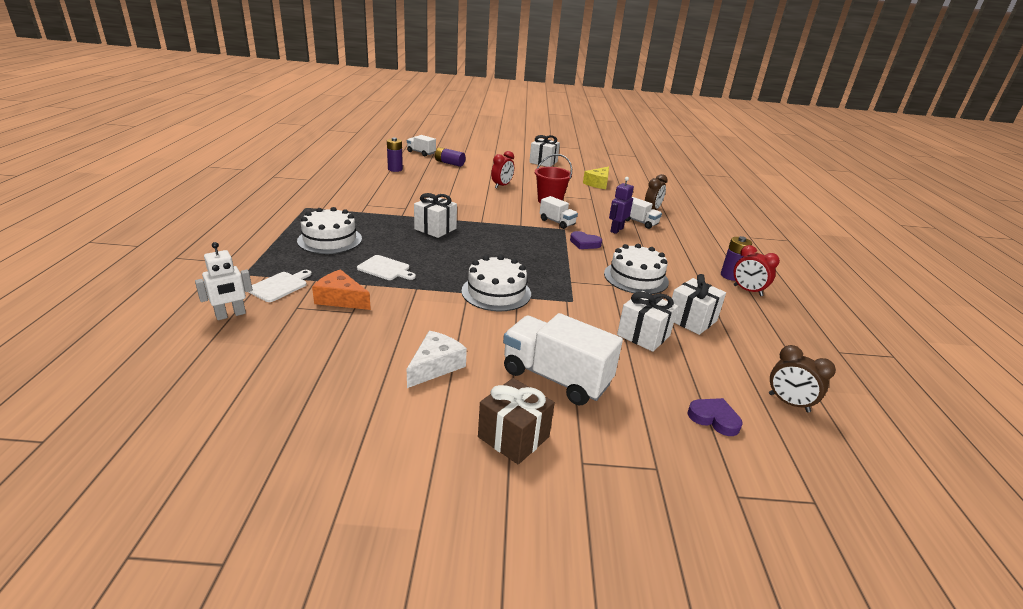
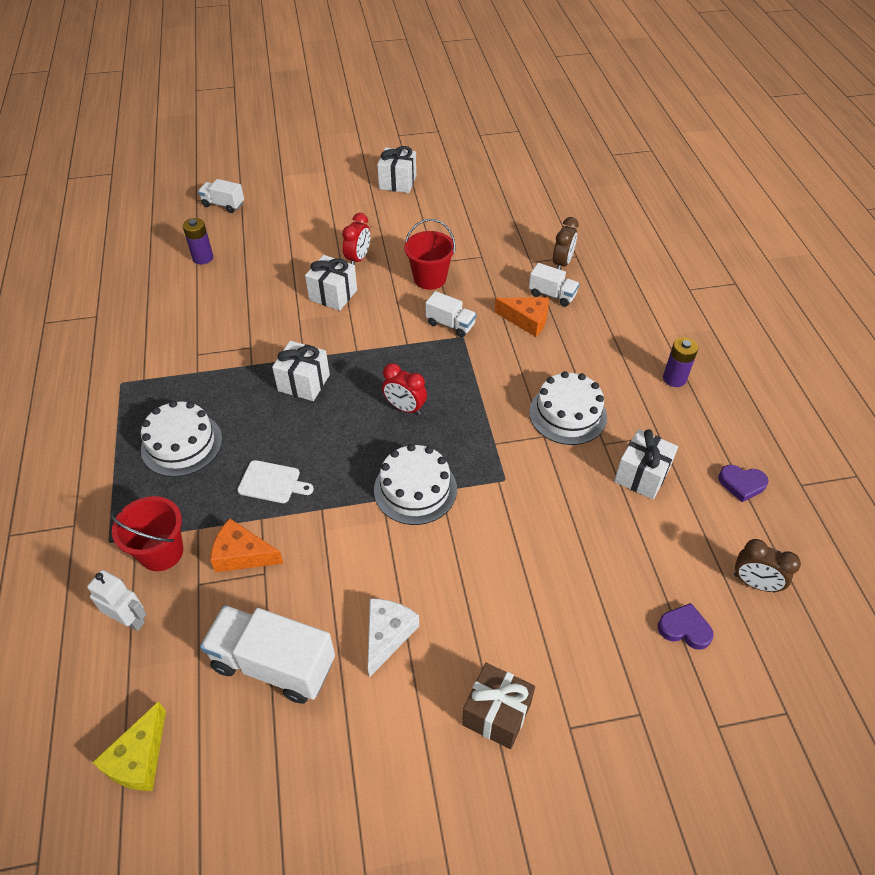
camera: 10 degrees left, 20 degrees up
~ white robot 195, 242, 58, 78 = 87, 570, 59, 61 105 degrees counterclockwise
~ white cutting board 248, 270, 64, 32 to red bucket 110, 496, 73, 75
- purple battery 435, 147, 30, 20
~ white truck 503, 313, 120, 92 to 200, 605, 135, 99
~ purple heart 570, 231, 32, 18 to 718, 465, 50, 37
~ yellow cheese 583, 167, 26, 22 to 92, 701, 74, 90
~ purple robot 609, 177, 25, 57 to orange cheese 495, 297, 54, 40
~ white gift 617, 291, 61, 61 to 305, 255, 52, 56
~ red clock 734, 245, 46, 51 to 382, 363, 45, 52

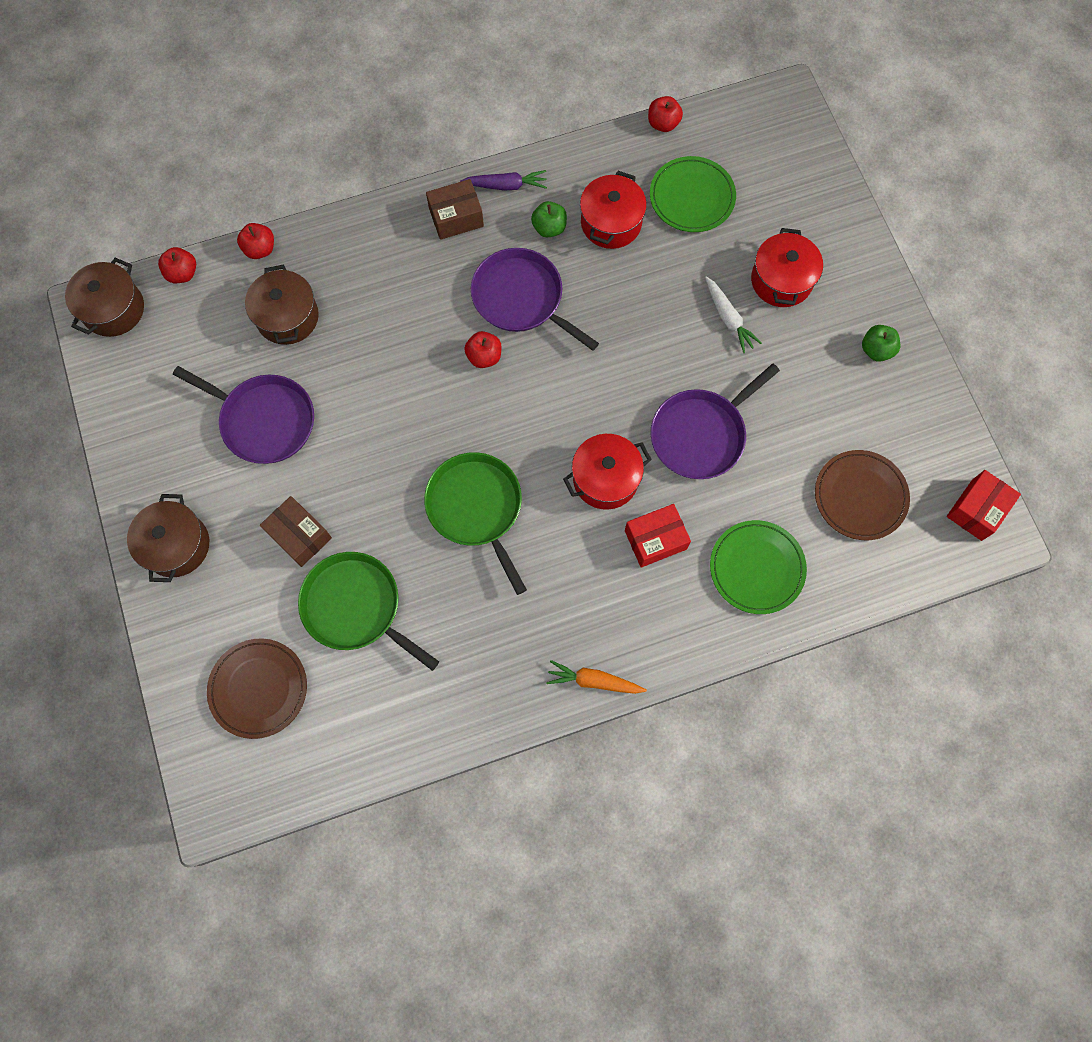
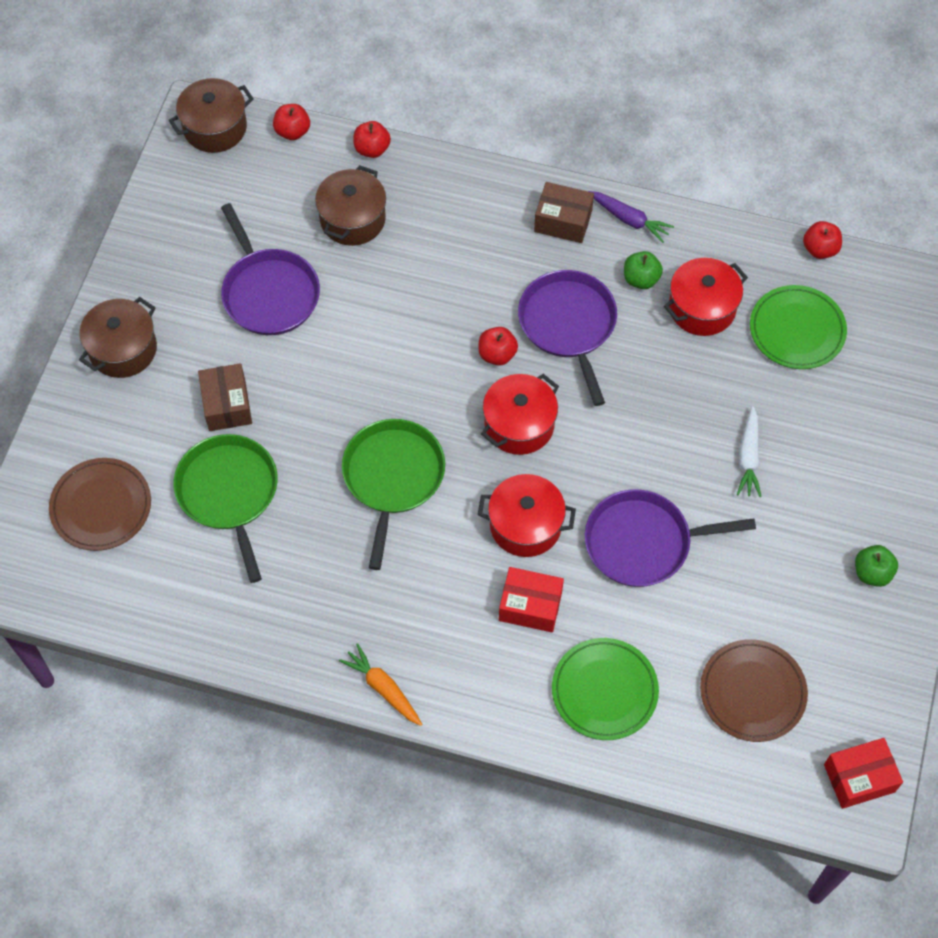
camera: 35 degrees right, 10 degrees down
~ red pot 751, 228, 72, 79 to 481, 374, 78, 81

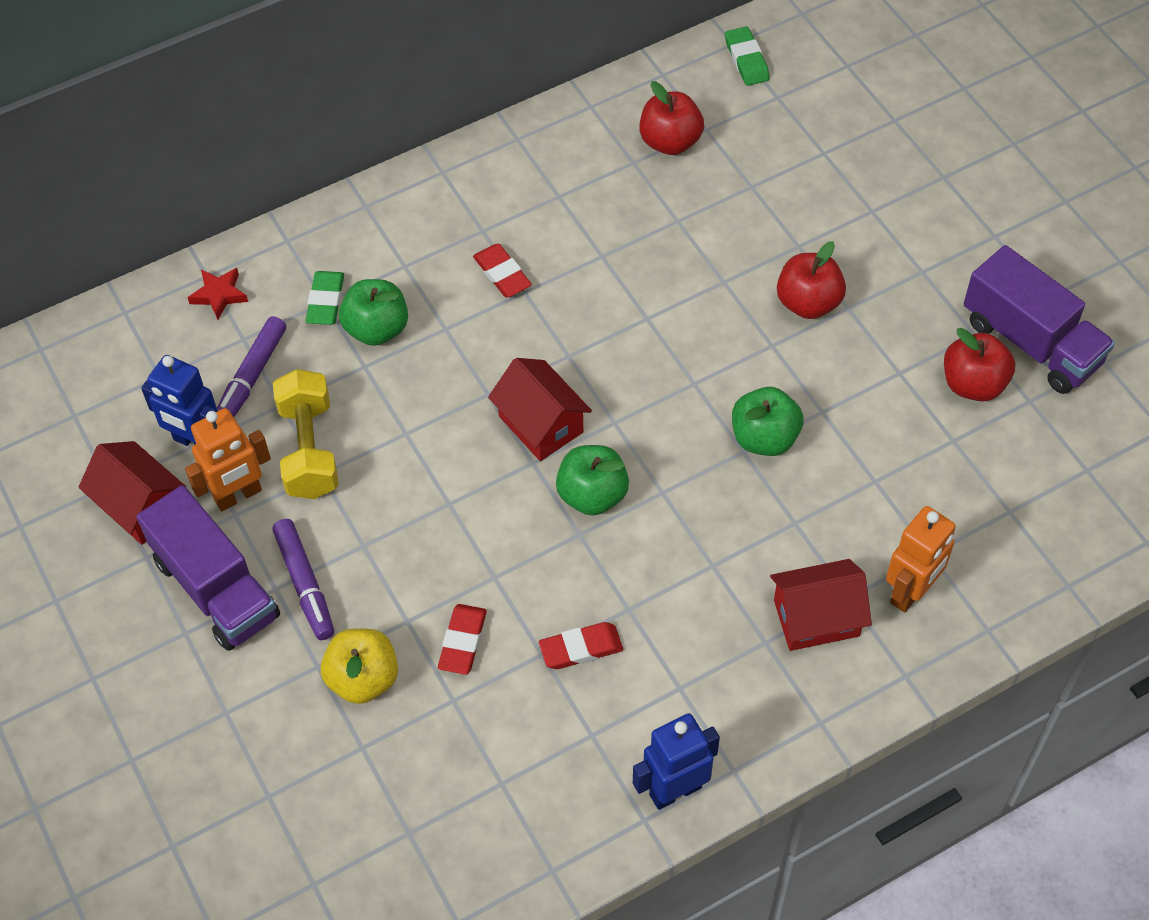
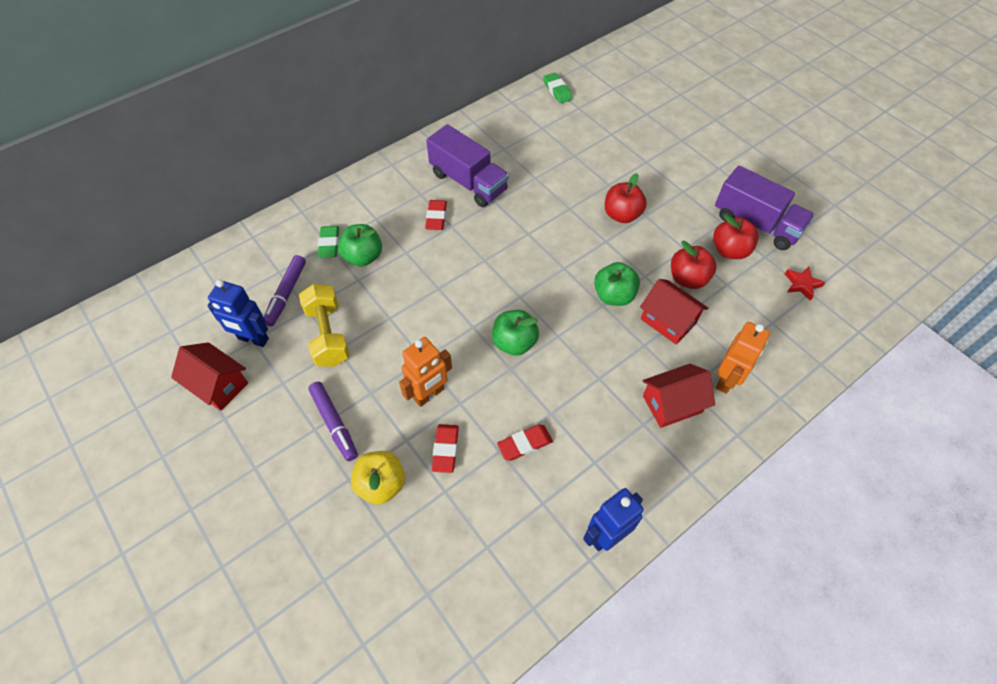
camera: 10 degrees left, 0 degrees up
~ purple truck 136, 485, 144, 166 to 426, 124, 83, 83
~ orange robot 185, 408, 86, 103 to 399, 337, 53, 70
~ red star 187, 268, 61, 52 to 785, 267, 41, 34
~ red eraser 473, 244, 59, 54 = 425, 200, 22, 30 45 degrees clockwise
~ red house 488, 358, 104, 103 to 640, 279, 68, 66
~ red apple 639, 81, 65, 74 to 671, 241, 45, 48

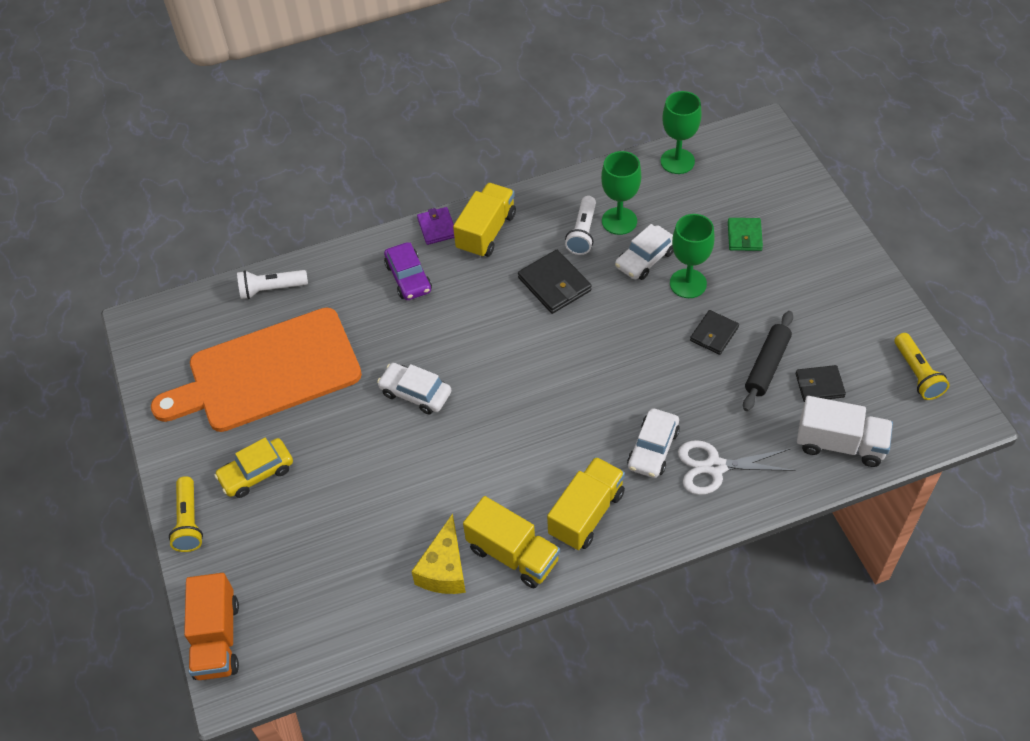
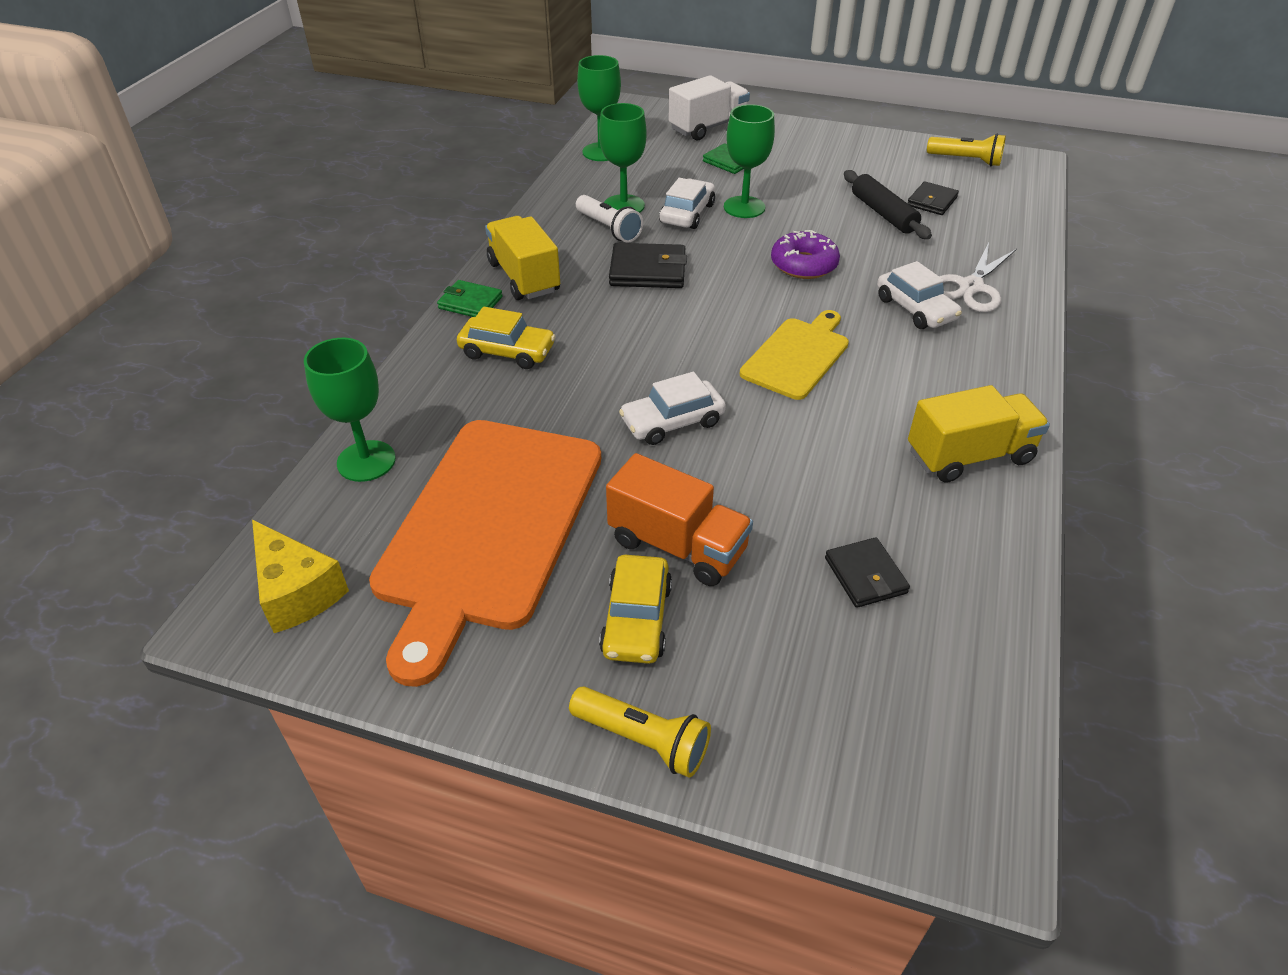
camera: 55 degrees left, 10 degrees down
~ orange truck 184, 573, 55, 107 to 606, 453, 147, 133
~ white flashlight 237, 270, 71, 29 to green goblet 304, 338, 92, 144
~ purple car 384, 242, 48, 58 to yellow car 457, 307, 99, 62
~ yellow cheese 411, 514, 55, 80 to 252, 520, 97, 113
~ purple wallet 417, 207, 37, 38 to green wallet 437, 280, 66, 37
- yellow truck 547, 457, 78, 93
~ white car 615, 224, 59, 56 = 659, 178, 56, 51 150 degrees counterclockwise
~ black wallet 690, 310, 49, 45 to 825, 537, 85, 71
~ white truck 797, 396, 96, 71 to 669, 75, 81, 66
+ yellow cutting board 740, 310, 109, 90
+ purple donut 771, 230, 69, 49

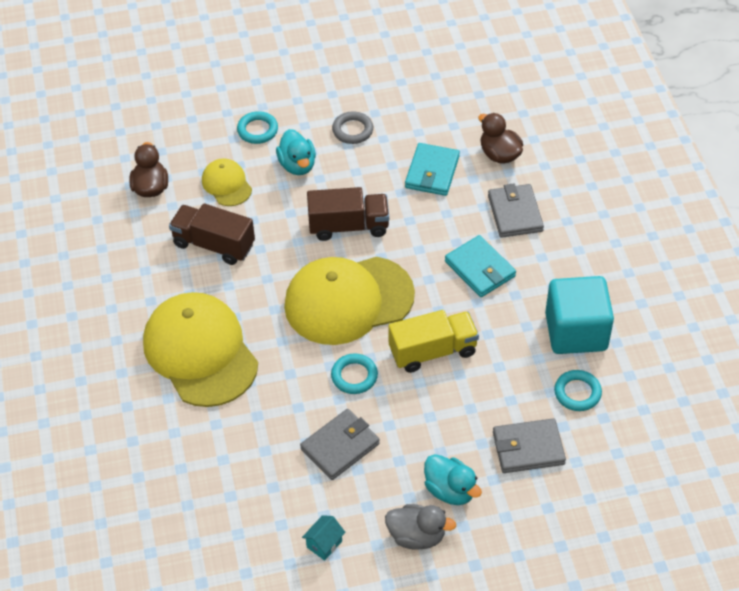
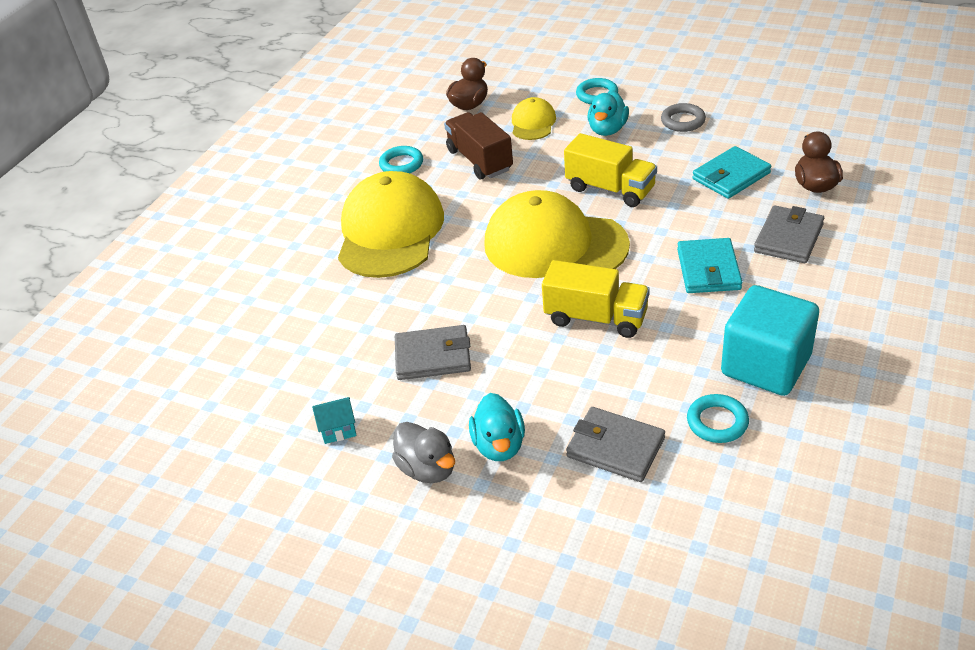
camera: 40 degrees right, 10 degrees down
~ brown truck 307, 187, 82, 54 to yellow truck 564, 133, 93, 74
~ turquoise ring 331, 353, 47, 41 to 379, 146, 44, 27

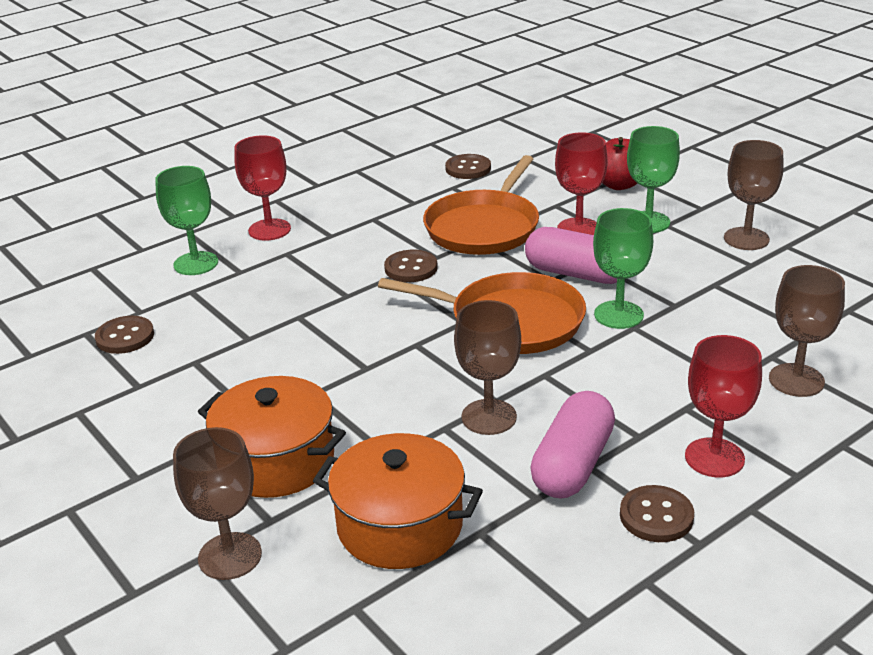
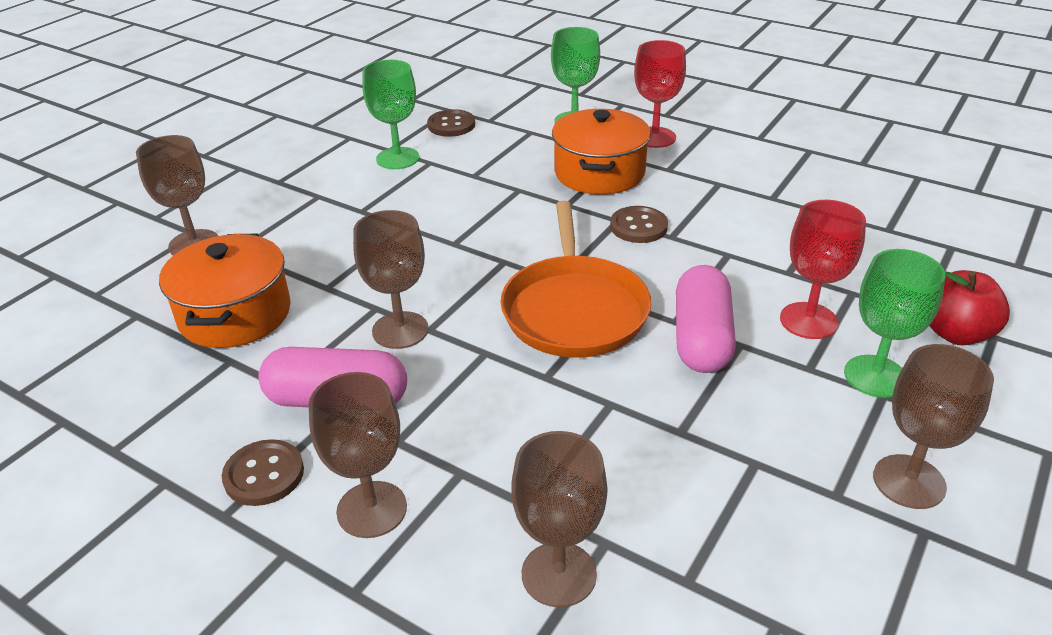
camera: 70 degrees right, 5 degrees up
~ orange pot 198, 376, 148, 122 to 552, 109, 99, 86
- orange pan 423, 155, 116, 100
- brown button 445, 154, 46, 25
~ green goblet 593, 208, 60, 121 to 362, 60, 57, 109
~ red goblet 685, 335, 77, 142 to brown goblet 309, 372, 98, 166

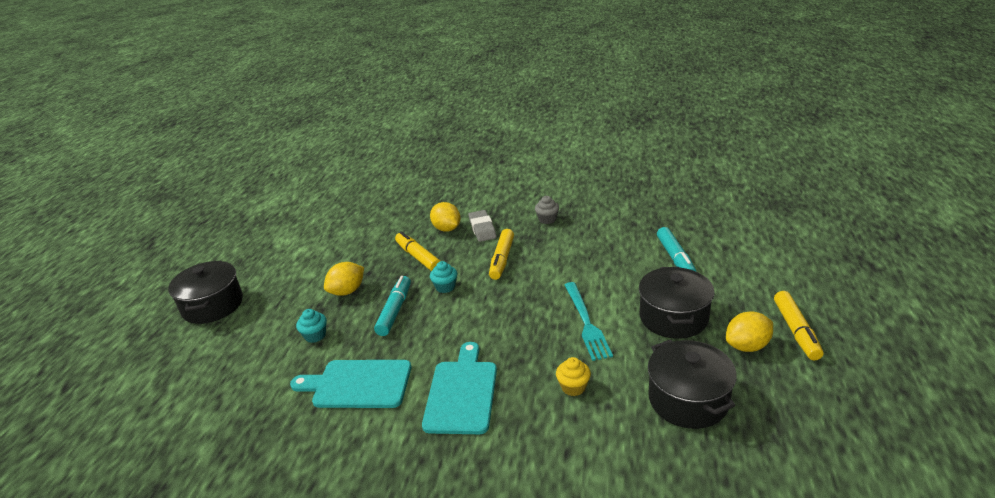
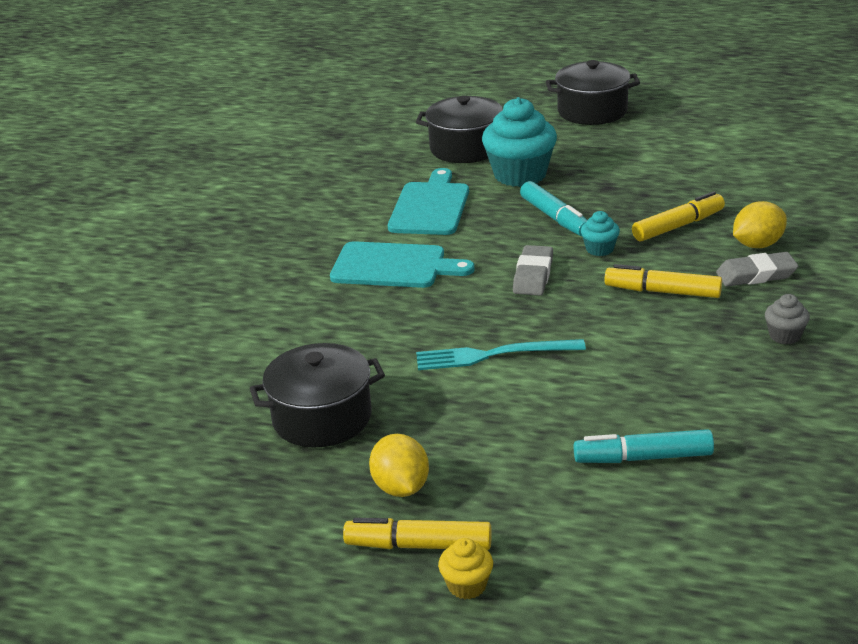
camera: 95 degrees right, 0 degrees up
~ turquoise cupcake 296, 309, 31, 34 = 482, 97, 75, 90 x2.13
- yellow lemon 324, 262, 40, 34
~ turquoise marker 374, 276, 37, 60 = 520, 181, 67, 55 45 degrees clockwise
~ yellow cupcake 556, 357, 35, 39 to 438, 538, 55, 61
~ black pot 639, 267, 76, 72 to 416, 95, 87, 68
+ grey eraser 513, 245, 40, 50

